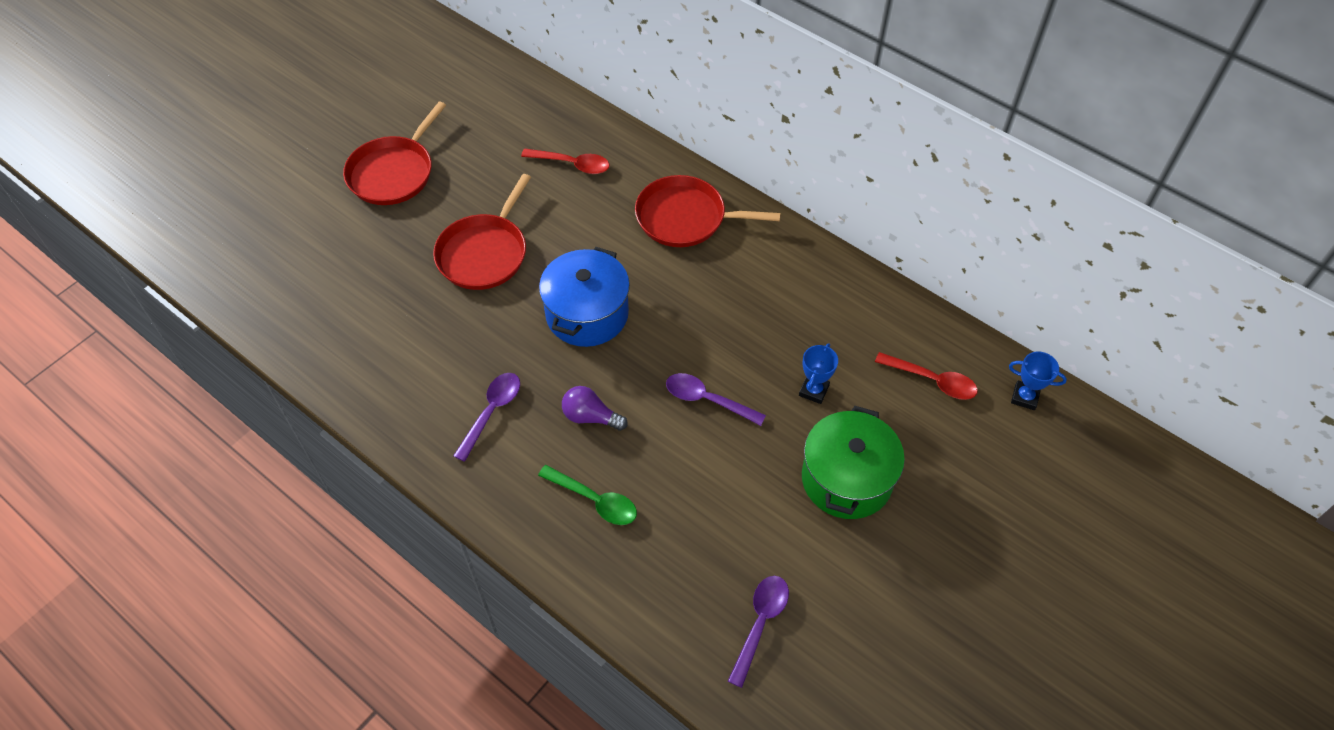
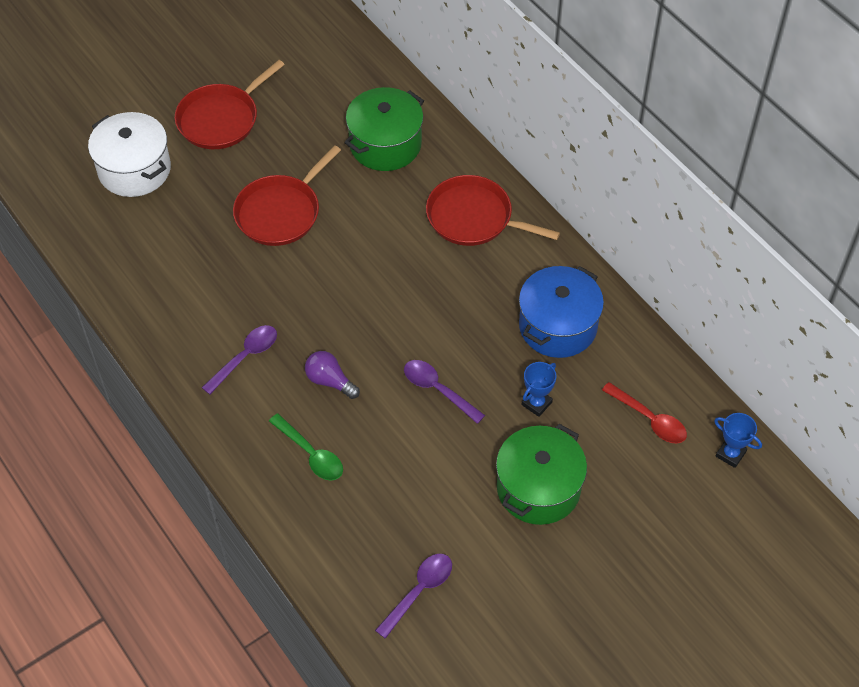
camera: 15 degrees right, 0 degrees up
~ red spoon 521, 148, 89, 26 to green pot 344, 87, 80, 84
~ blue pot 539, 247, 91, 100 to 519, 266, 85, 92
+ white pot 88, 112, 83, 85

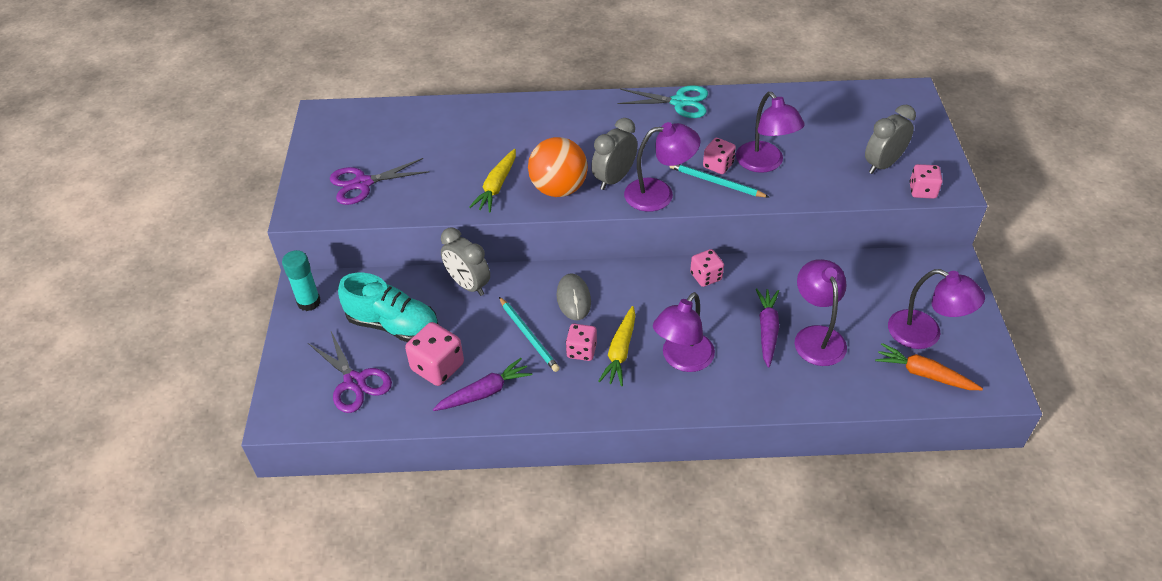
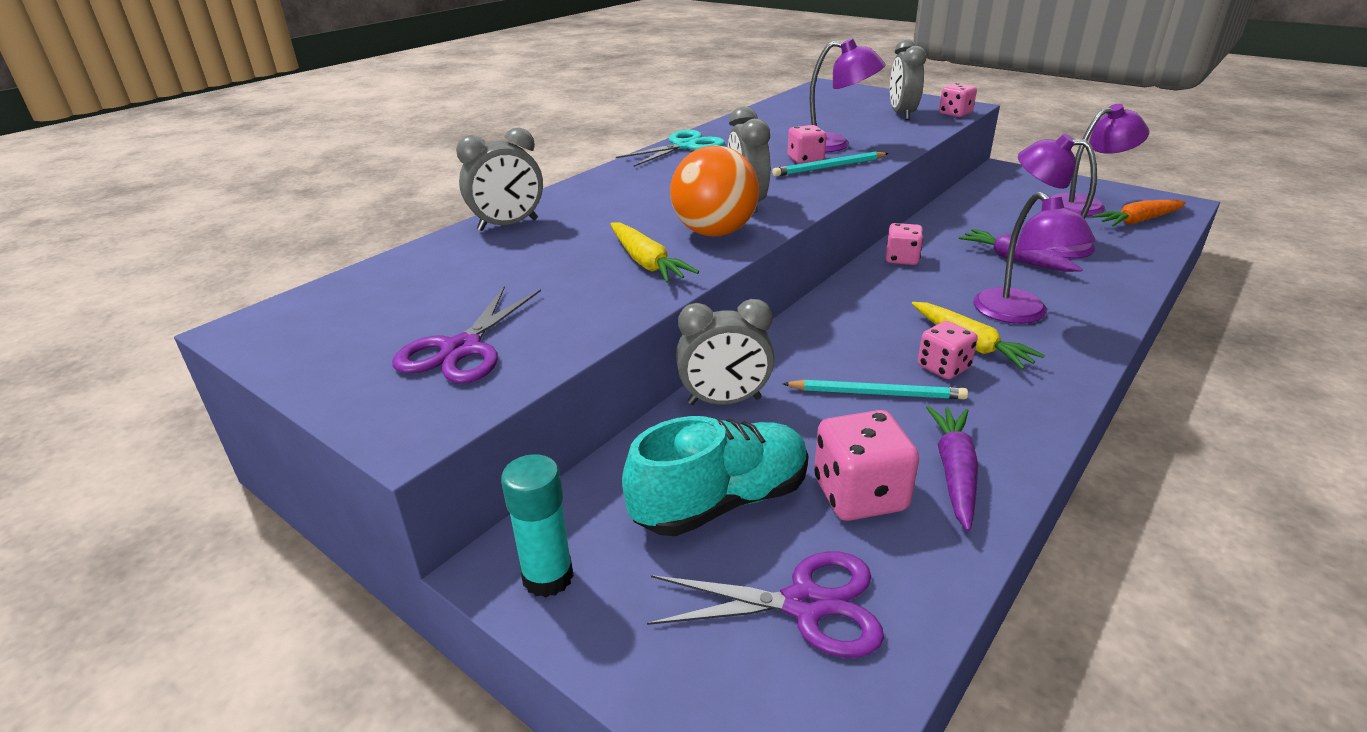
camera: 50 degrees left, 15 degrees down
- grey mouse 556, 274, 35, 46
- purple lamp 624, 122, 77, 90
+ grey clock 456, 127, 87, 104

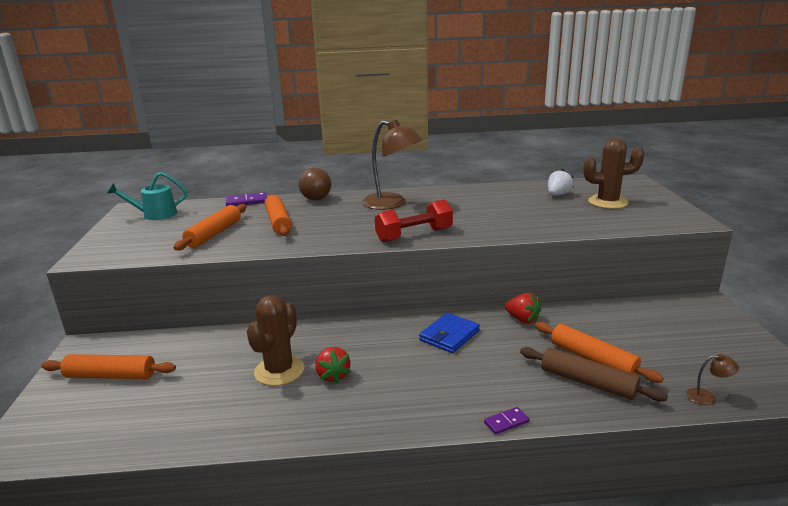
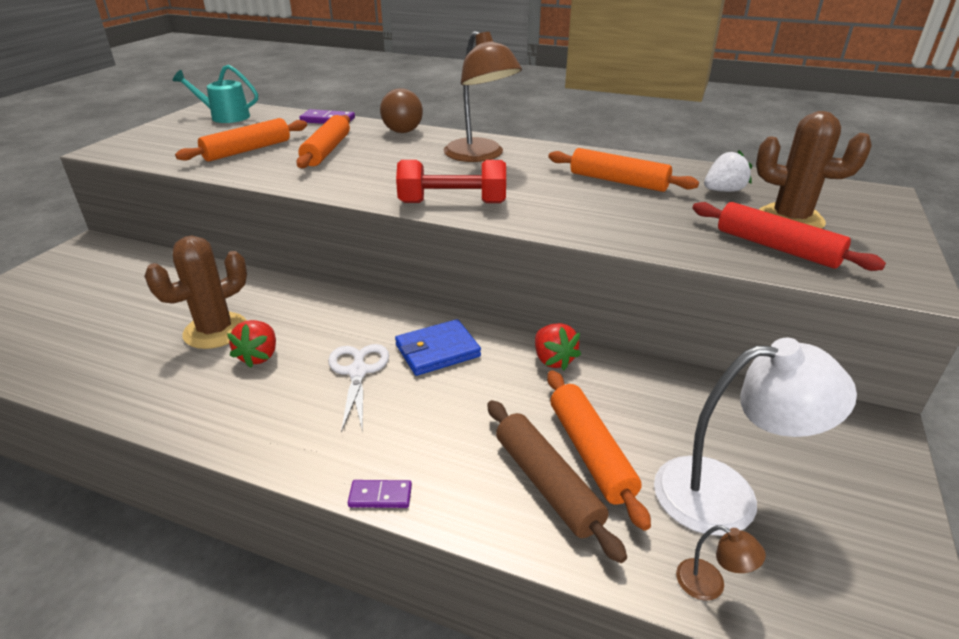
camera: 25 degrees right, 10 degrees up
~ orange rolling pin 41, 354, 135, 25 to 548, 148, 151, 44
+ white scissors 328, 344, 61, 88
+ white lamp 654, 338, 203, 198
+ red rolling pin 693, 202, 193, 69

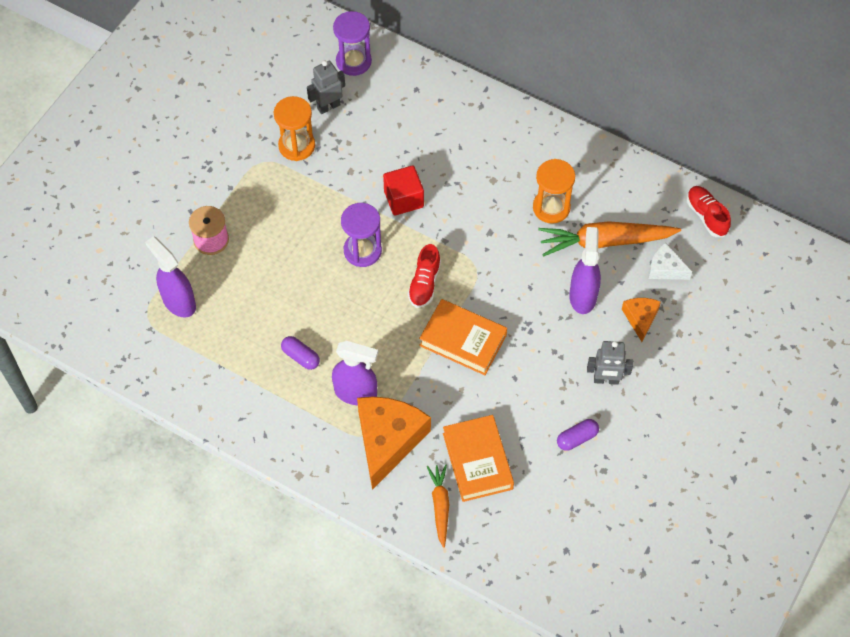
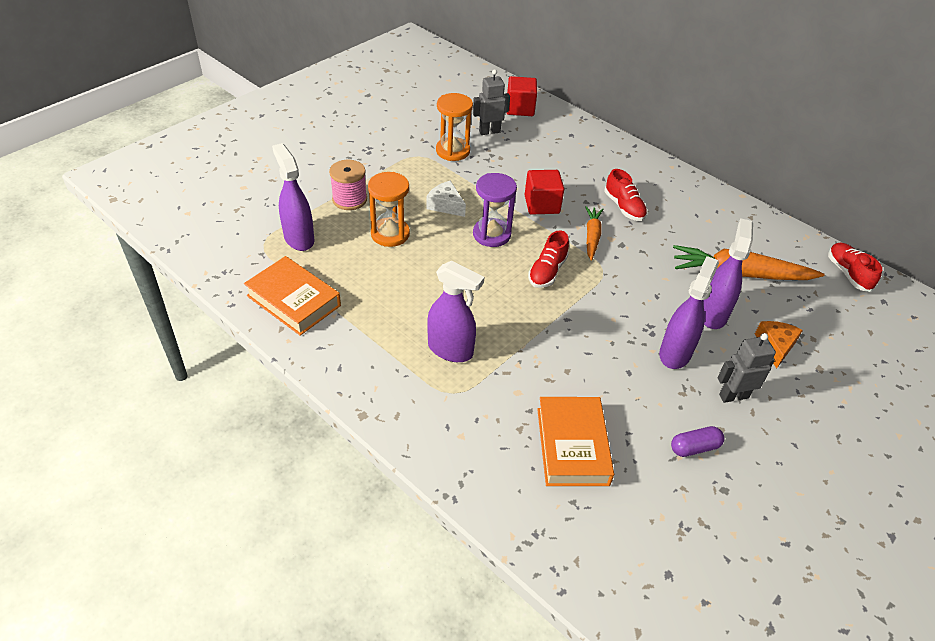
camera: 10 degrees right, 15 degrees down
- purple capsule 281, 336, 39, 34
~ purple hourglass 333, 11, 39, 65 to red cube 507, 76, 30, 40
- orange cheese 357, 397, 74, 93
~ orange book 419, 299, 88, 76 to 244, 256, 97, 80
~ orange carrot 427, 464, 22, 84 to 585, 206, 18, 55
~ orange hourglass 533, 159, 42, 65 to 368, 172, 42, 75
~ grey robot 587, 341, 46, 44 = 717, 333, 59, 70 150 degrees clockwise
~ white cheese 648, 242, 44, 38 to 426, 180, 40, 37
+ red shoe 604, 169, 43, 52
+ purple spray bottle 659, 256, 60, 113

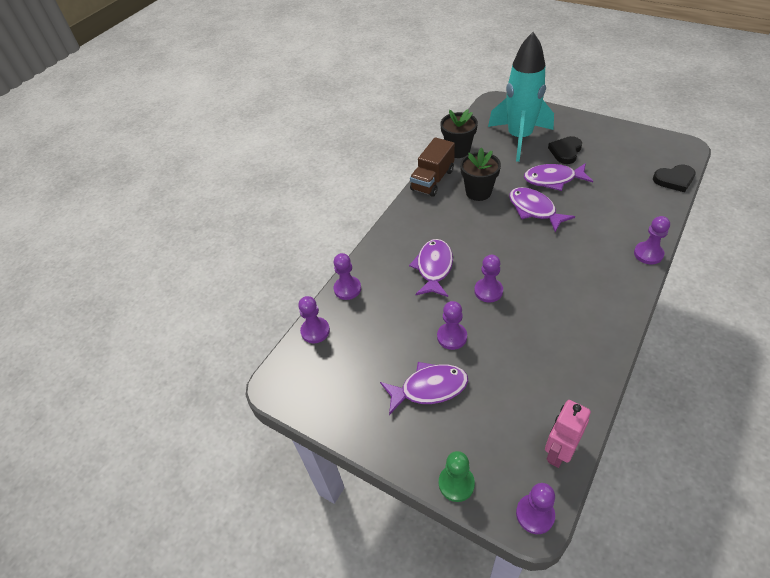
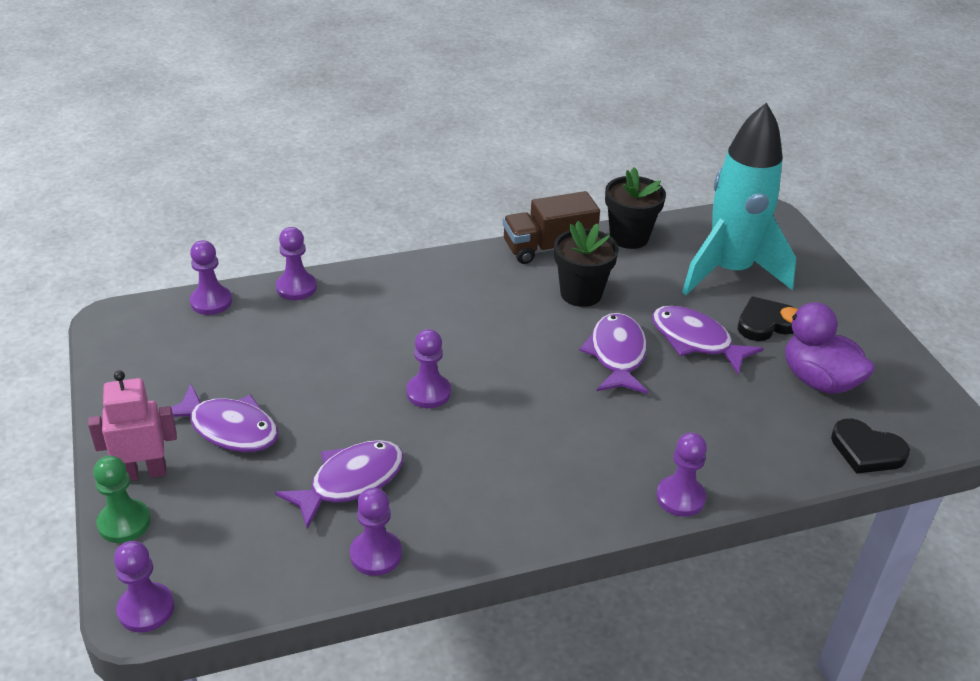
camera: 35 degrees right, 10 degrees down
~ purple fish 409, 239, 44, 58 to 275, 440, 129, 89
~ purple pawn 437, 301, 30, 49 to 350, 488, 52, 88
~ pink robot 545, 400, 46, 68 to 88, 370, 89, 111
+ purple duck 780, 302, 95, 92

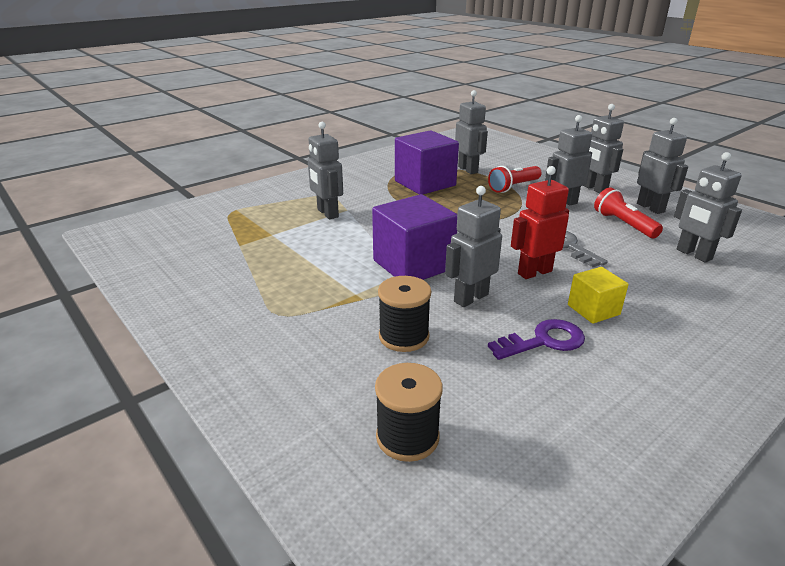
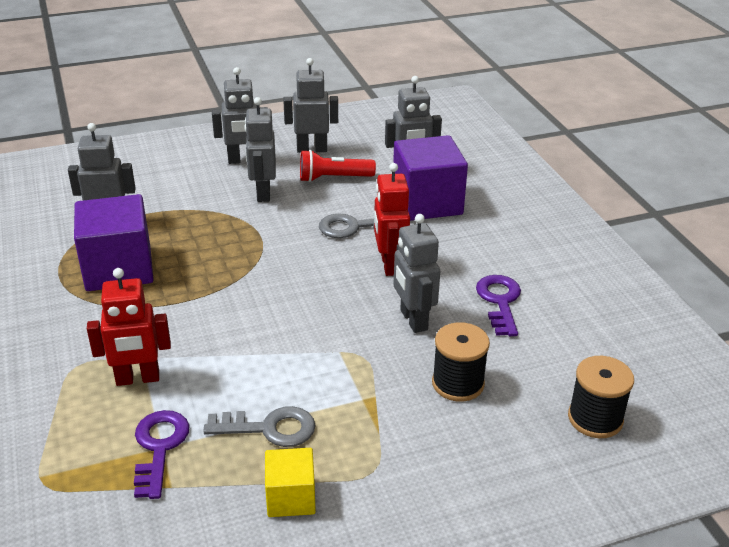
camera: 70 degrees left, 5 degrees up
~ grey robot 308, 122, 35, 97 to red robot 87, 268, 84, 118
~ purple cube 372, 194, 85, 86 to 393, 135, 75, 86
- red flashlight 488, 166, 54, 27
~ yellow cube 568, 267, 61, 57 to 265, 448, 51, 69
+ purple key 134, 410, 56, 89
+ grey key 203, 406, 113, 41

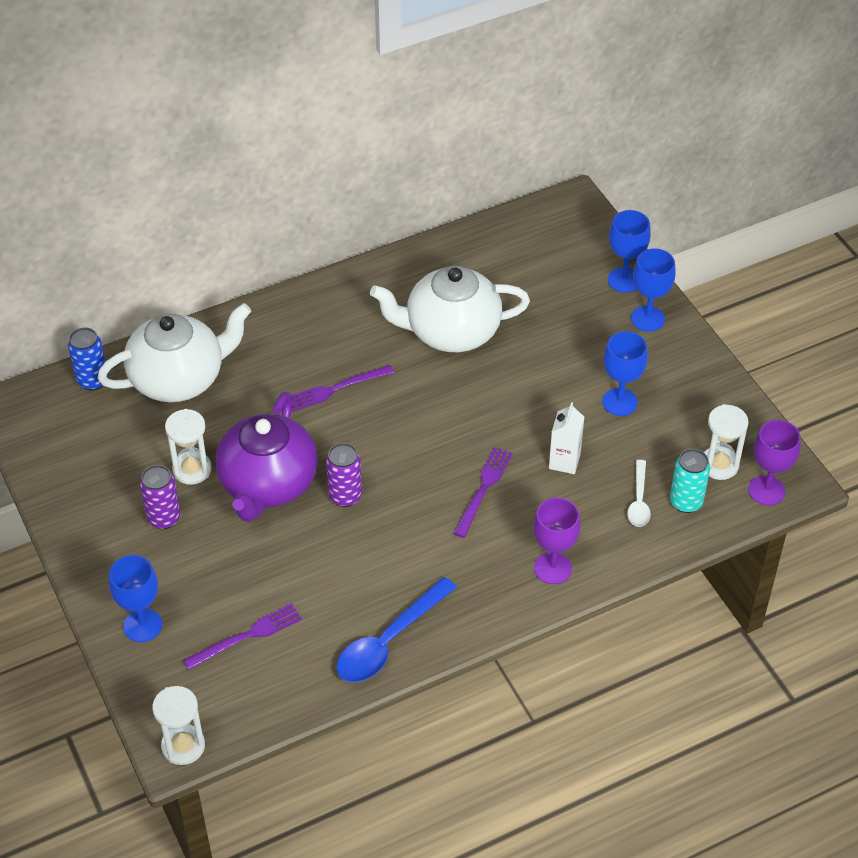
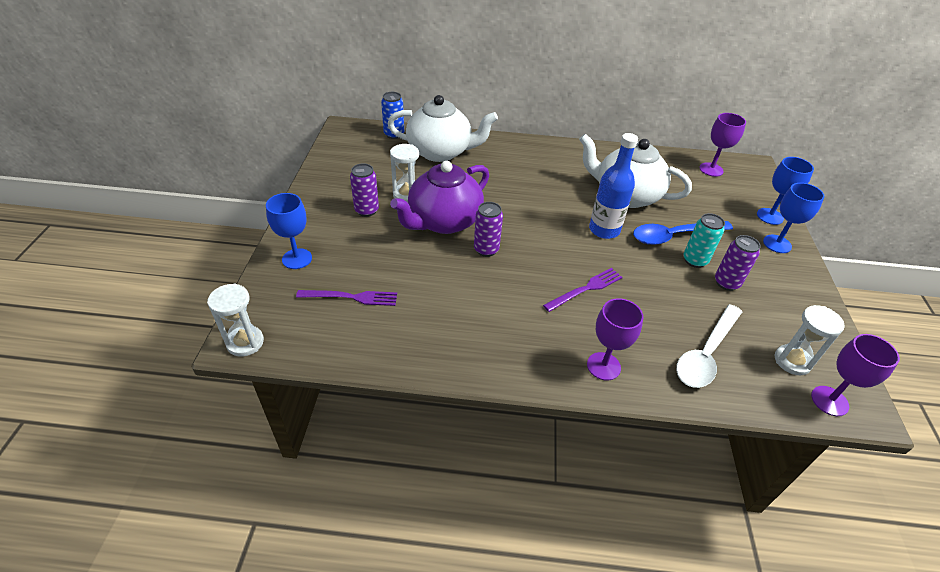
camera: 30 degrees right, 5 degrees down
- purple fork 291, 365, 103, 47
~ blue spoon 336, 577, 121, 105 to 633, 221, 100, 24
- white carton 549, 402, 35, 72
~ blue goblet 602, 331, 46, 85 to purple can 715, 235, 46, 56
~ white spoon 627, 460, 24, 67 = 676, 304, 66, 84 x1.75
~ turquoise can 670, 449, 40, 64 to 683, 213, 42, 55
+ blue bottle 589, 133, 49, 106
+ purple goblet 699, 113, 47, 64

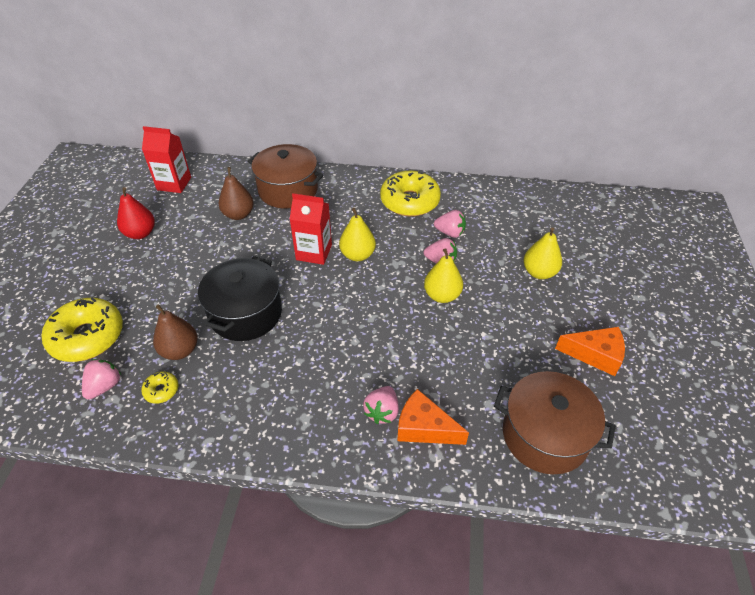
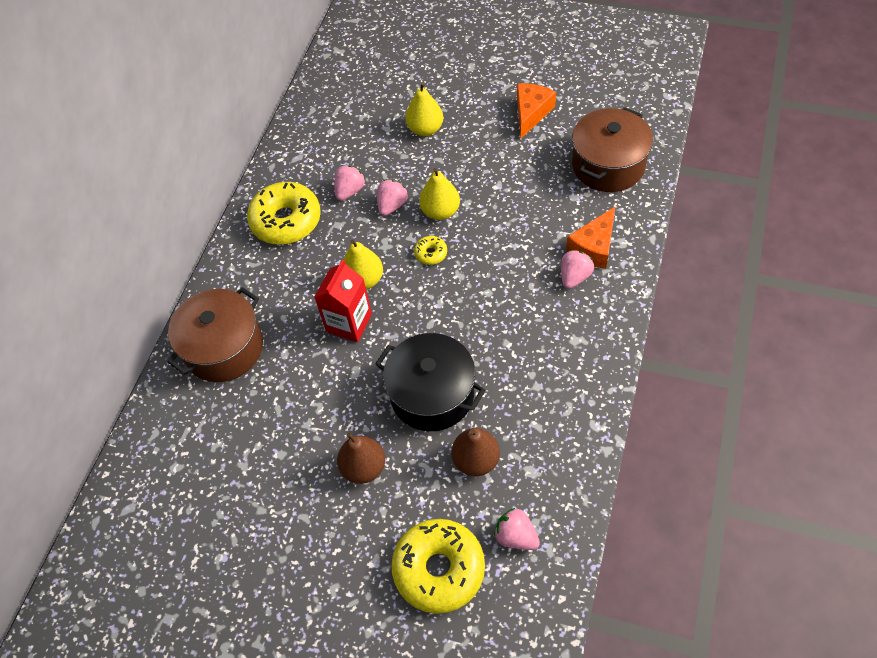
camera: 75 degrees left, 10 degrees up
- red pear 117, 187, 38, 52
~ yellow donut 141, 372, 37, 32 to 414, 236, 33, 29
- red carton 142, 126, 49, 67
~ brown pear 219, 167, 35, 53 to 337, 433, 48, 51
~ pink strawberry 363, 386, 36, 38 = 561, 250, 33, 39 90 degrees counterclockwise

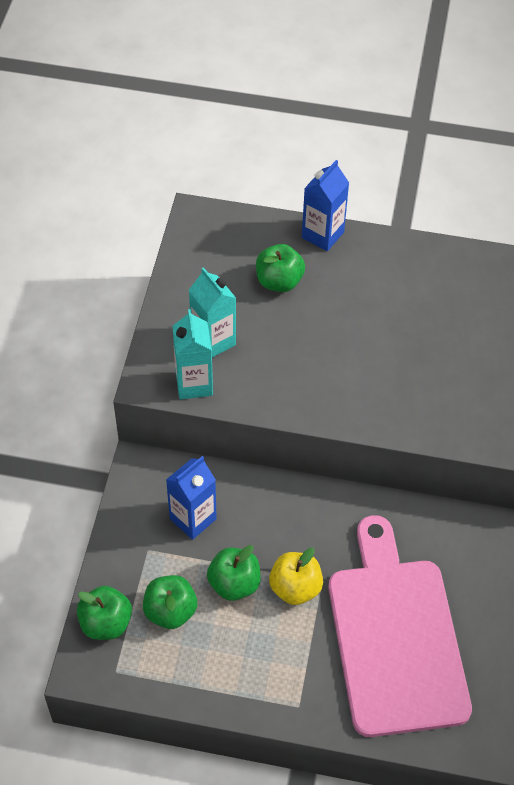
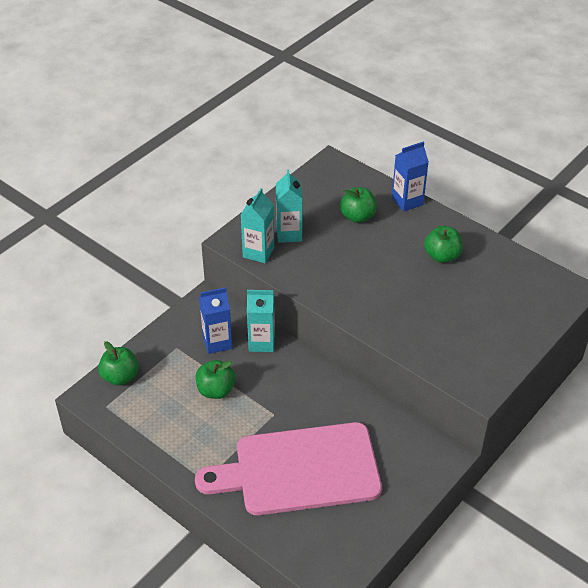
camera: 30 degrees right, 10 degrees down
~ green apple 143, 575, 54, 54 to 424, 226, 39, 37
- yellow apple 269, 548, 54, 57
~ pink cutting board 329, 515, 143, 222 = 195, 422, 187, 93 120 degrees counterclockwise
+ turquoise carton 247, 290, 28, 62

